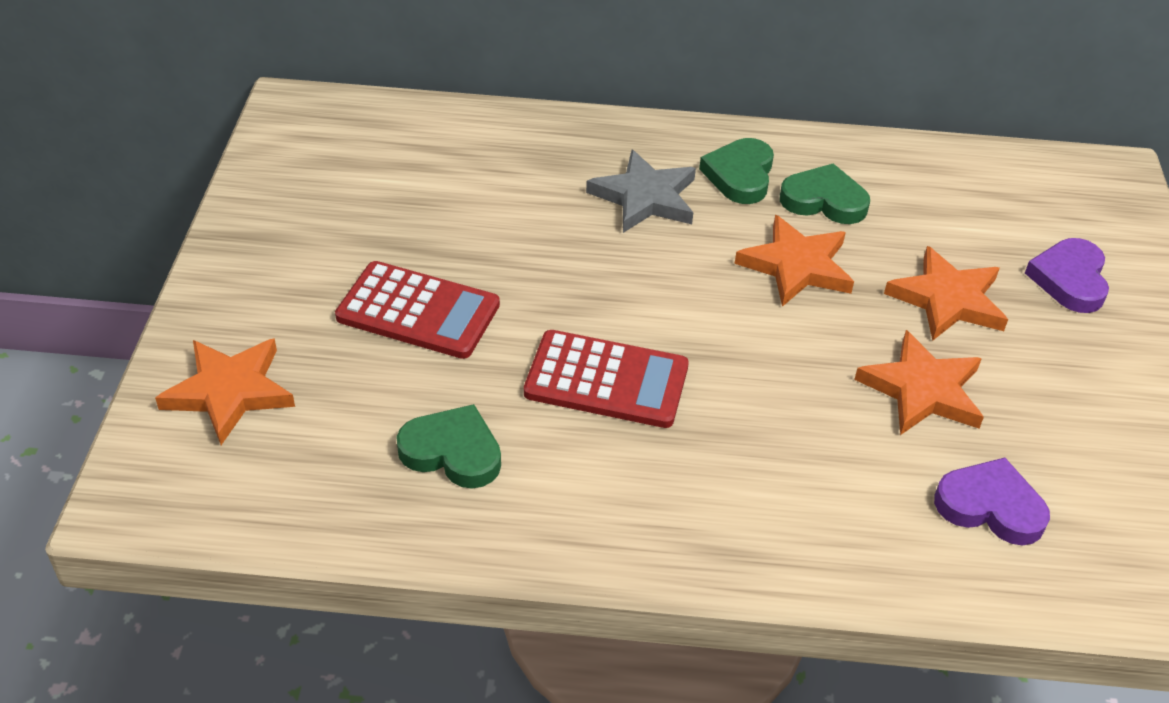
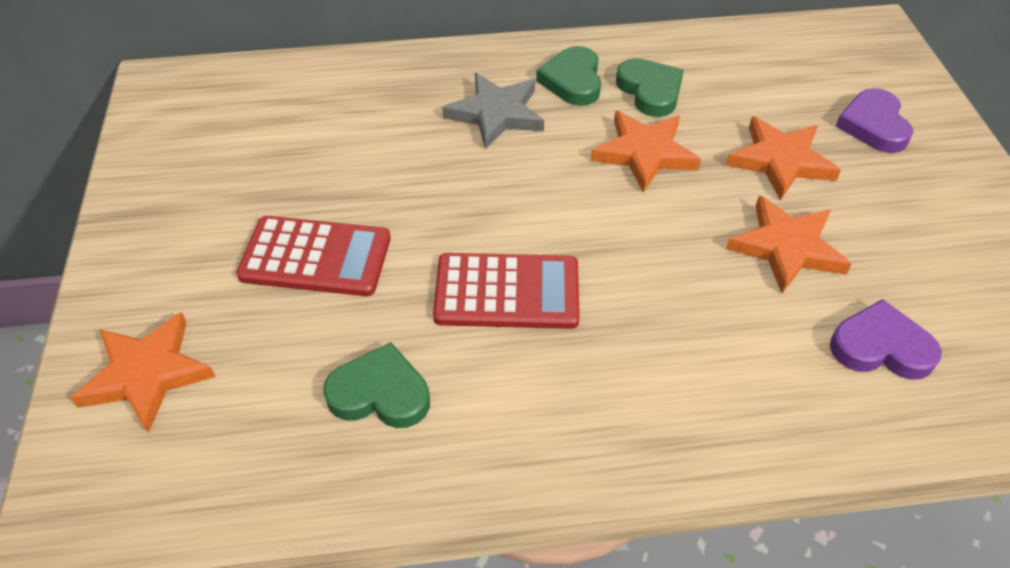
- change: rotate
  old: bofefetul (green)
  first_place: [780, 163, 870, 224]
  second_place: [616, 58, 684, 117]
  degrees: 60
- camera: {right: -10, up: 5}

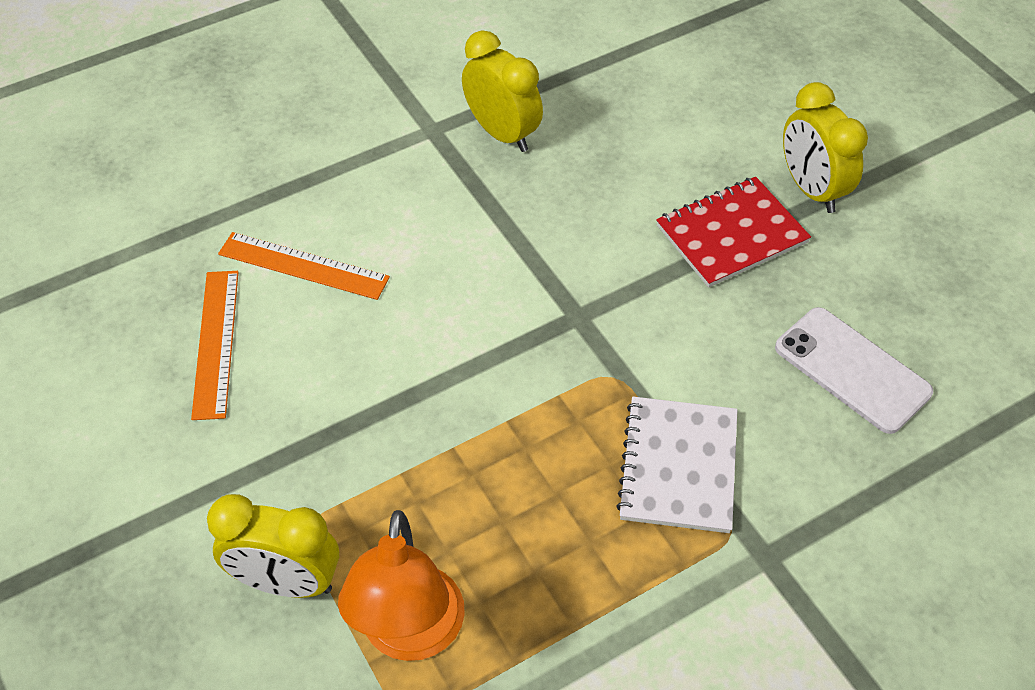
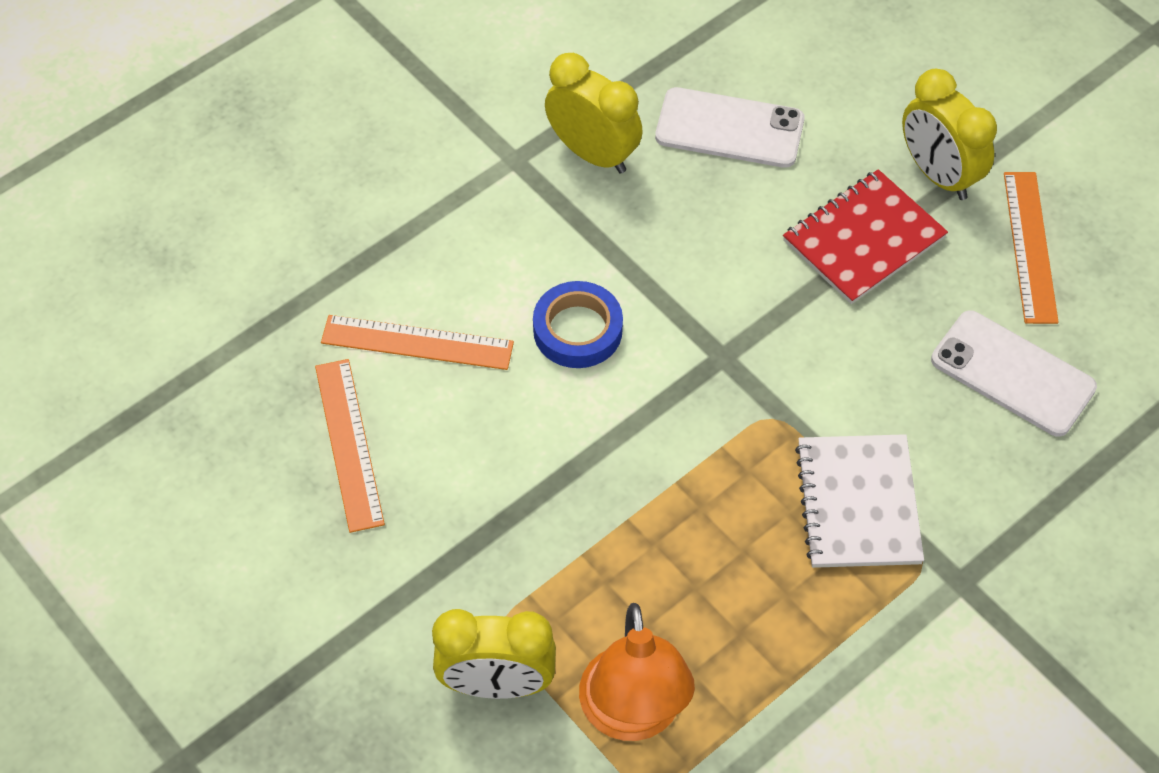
- change: insert
  new: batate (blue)
  second_place: [533, 281, 623, 368]
- change: insert
  new: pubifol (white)
  second_place: [655, 87, 805, 168]
- change: insert
  new: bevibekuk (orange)
  second_place: [1004, 172, 1059, 324]
- camera: {right: -10, up: 5}

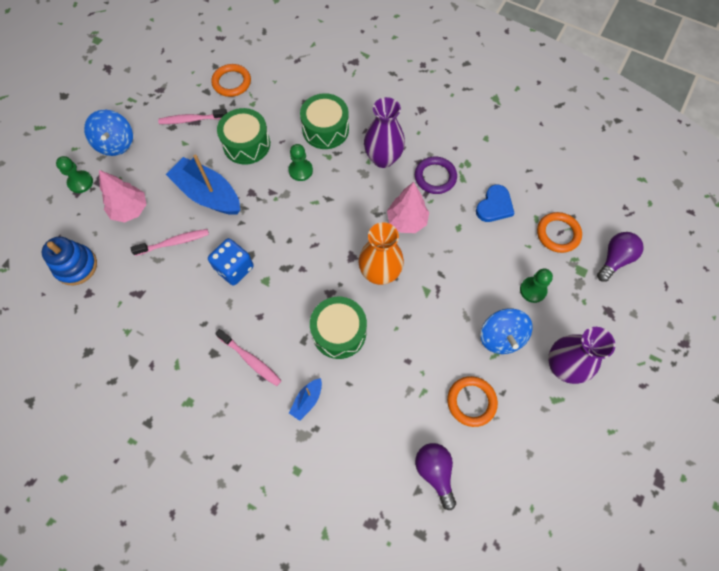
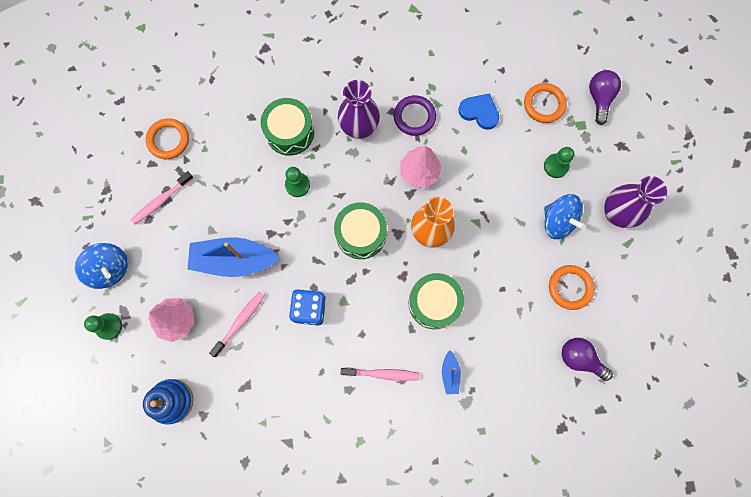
- change: move
  old: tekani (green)
  first_place: [217, 108, 270, 165]
  second_place: [334, 202, 387, 259]
- change: rotate
  old: bofefetul (blue)
  first_place: [476, 185, 514, 222]
  second_place: [458, 93, 499, 130]
  degrees: -60
- camera: {right: -35, up: 10}

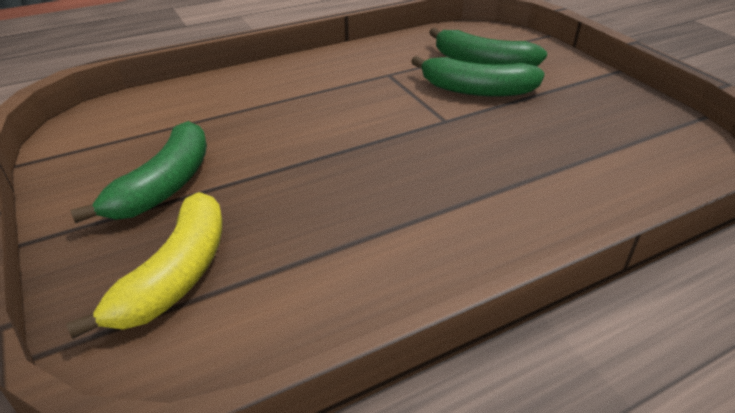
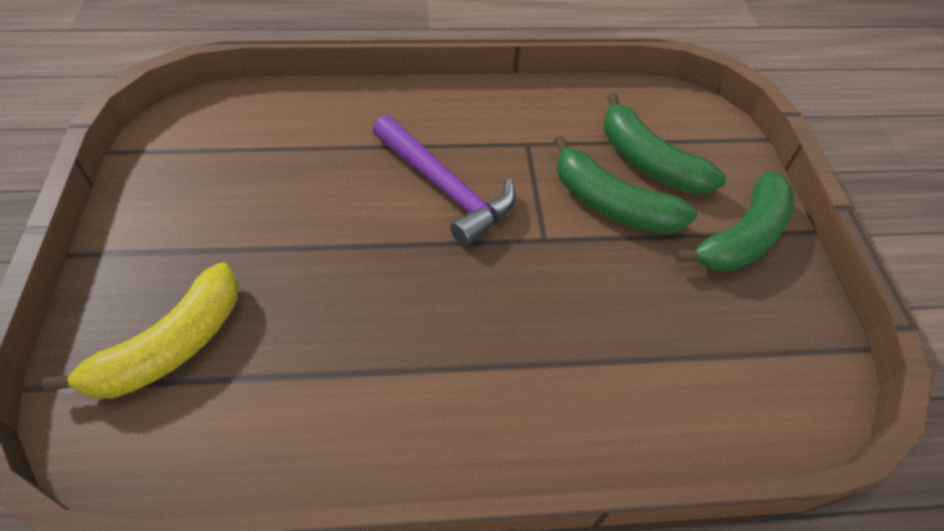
- change: insert
  new: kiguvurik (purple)
  second_place: [373, 115, 516, 247]
- change: move
  old: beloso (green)
  first_place: [70, 121, 207, 223]
  second_place: [675, 171, 794, 272]
- camera: {right: 20, up: 15}

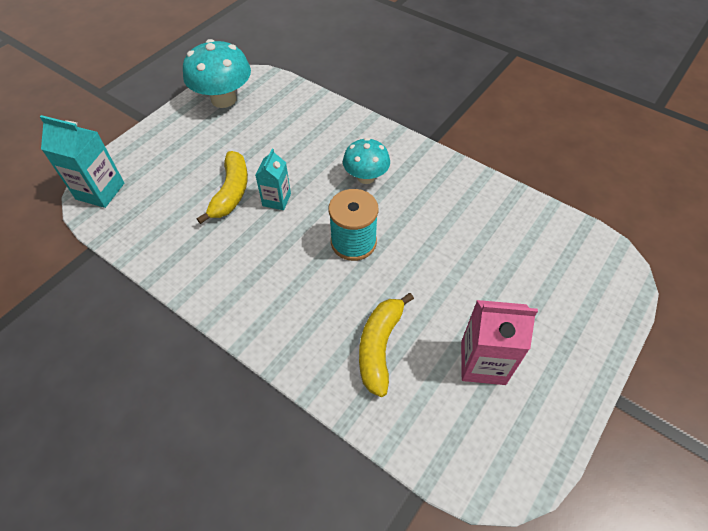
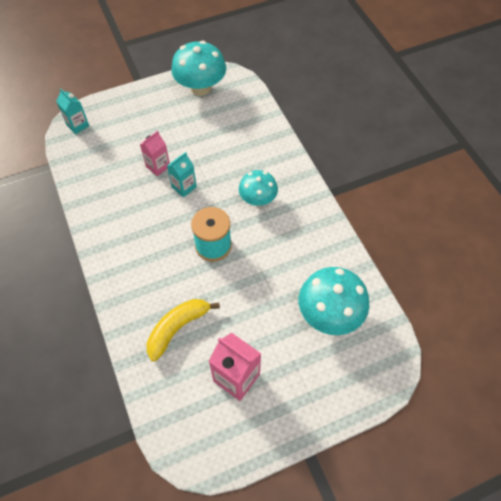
- change: resize
  old: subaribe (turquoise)
  first_place: [40, 115, 124, 208]
  second_place: [56, 88, 89, 134]
  factor: 0.64
- change: replace
  old: beloso (yellow)
  new: subaribe (pink)
  first_place: [197, 151, 248, 224]
  second_place: [140, 131, 170, 176]
- change: insert
  new: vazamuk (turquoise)
  second_place: [299, 267, 370, 335]
- camera: {right: 30, up: 5}

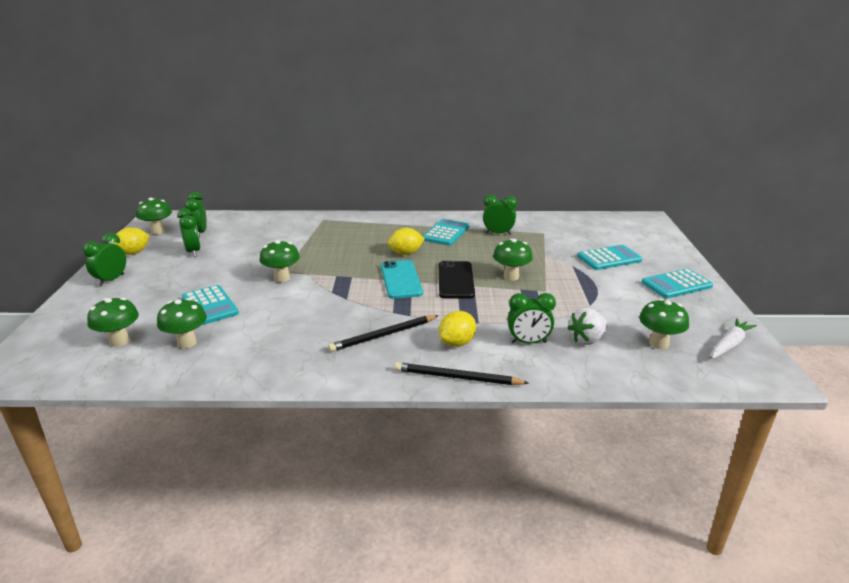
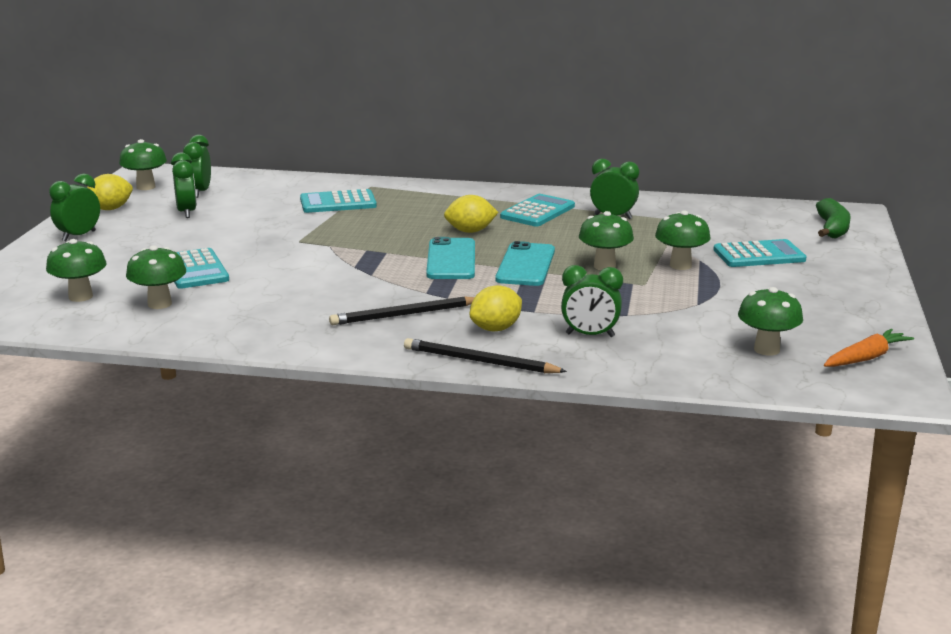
- change: move
  old: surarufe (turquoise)
  first_place: [642, 269, 713, 298]
  second_place: [300, 189, 377, 213]
- change: recolor
  old: pubifol (black)
  new: pubifol (turquoise)
  first_place: [439, 261, 475, 299]
  second_place: [495, 241, 555, 286]
- change: move
  old: vazamuk (green)
  first_place: [259, 240, 300, 282]
  second_place: [655, 211, 711, 270]
- change: insert
  new: beloso (green)
  second_place: [816, 198, 851, 239]
- change: recolor
  old: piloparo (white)
  new: piloparo (orange)
  first_place: [712, 318, 757, 359]
  second_place: [824, 329, 914, 367]
- change: delete
  old: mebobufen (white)
  first_place: [568, 308, 608, 345]
- camera: {right: 10, up: -5}

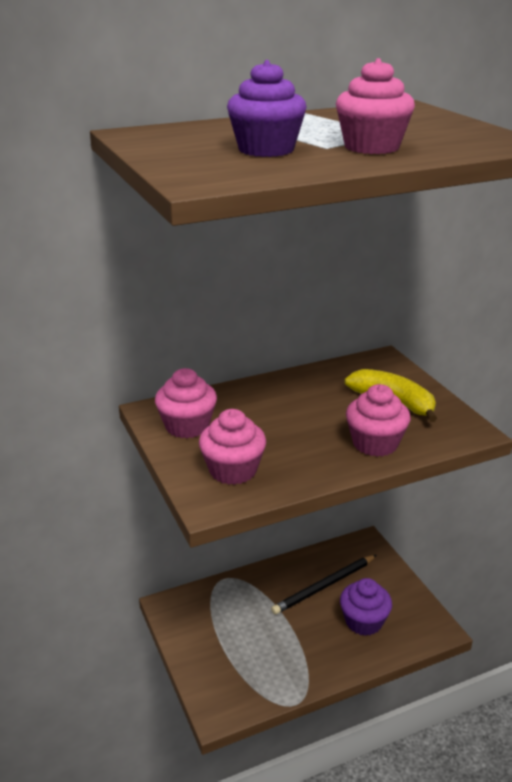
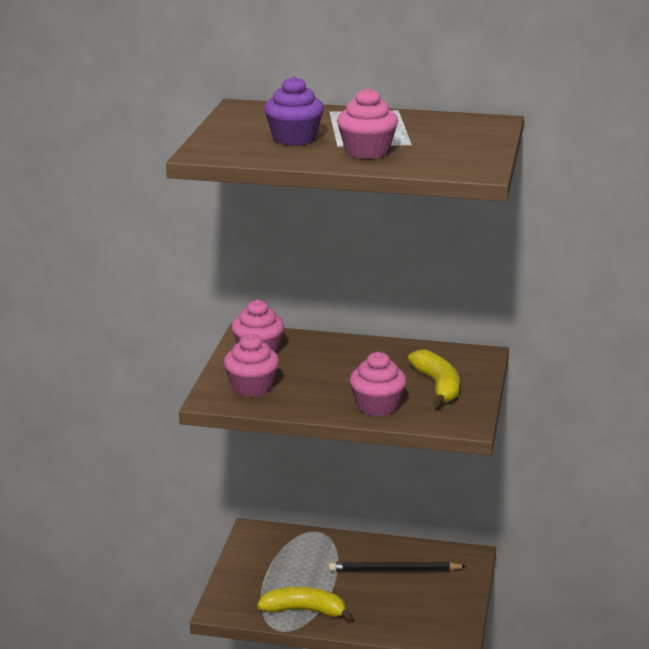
- change: insert
  new: beloso (yellow)
  second_place: [257, 587, 353, 621]
- change: delete
  old: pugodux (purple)
  first_place: [340, 578, 392, 636]
- camera: {right: 35, up: -5}

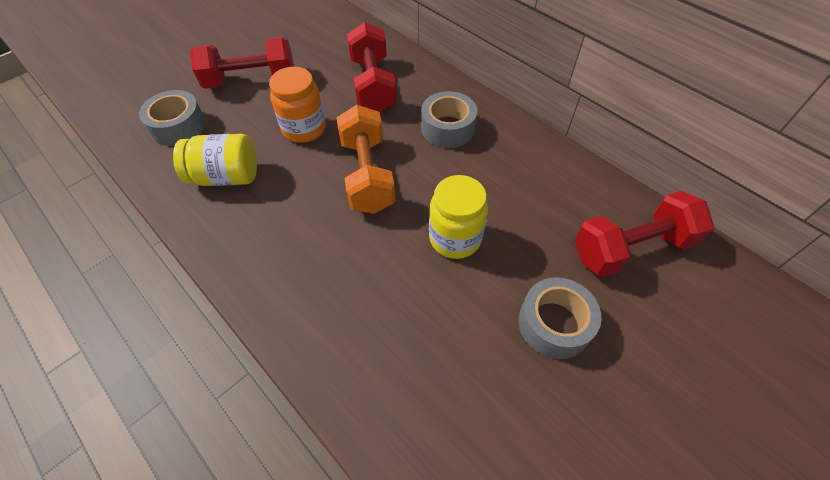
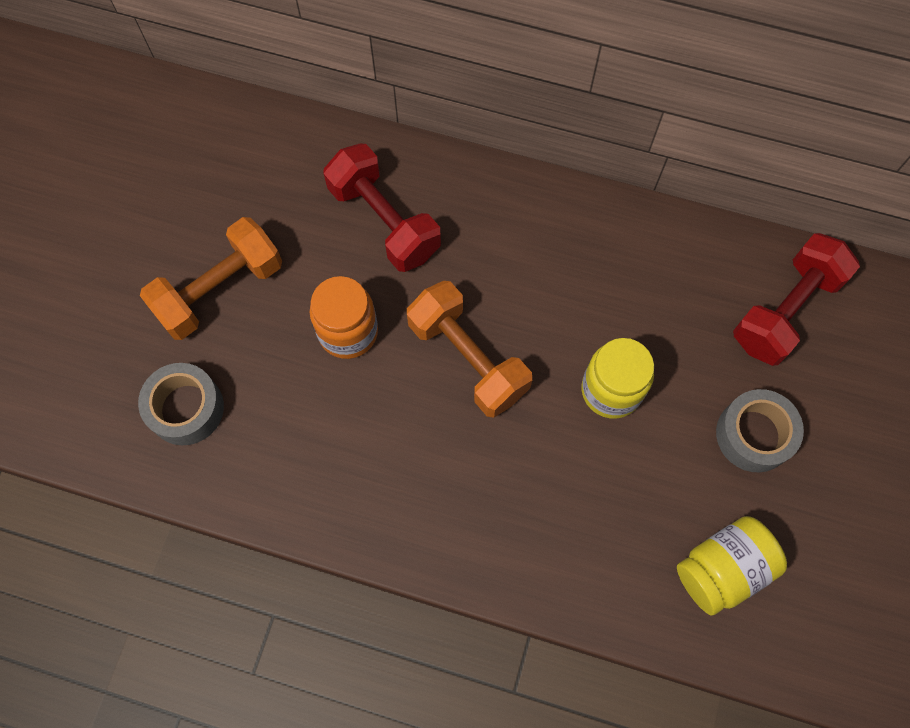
- change: recolor
  old: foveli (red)
  new: foveli (orange)
  first_place: [190, 37, 294, 89]
  second_place: [140, 217, 282, 340]
- change: move
  old: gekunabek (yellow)
  first_place: [173, 134, 257, 186]
  second_place: [677, 516, 787, 616]
- change: delete
  old: batate (grey)
  first_place: [421, 91, 477, 148]
- camera: {right: -30, up: 15}

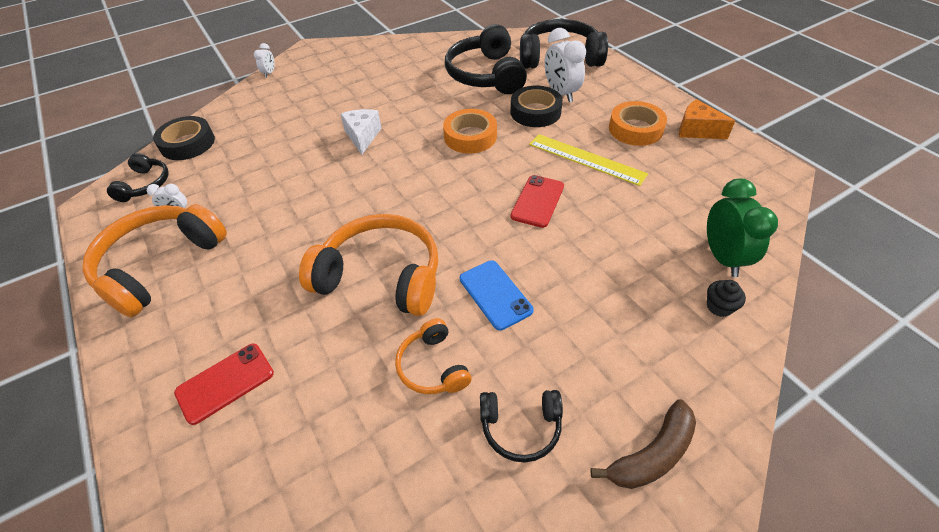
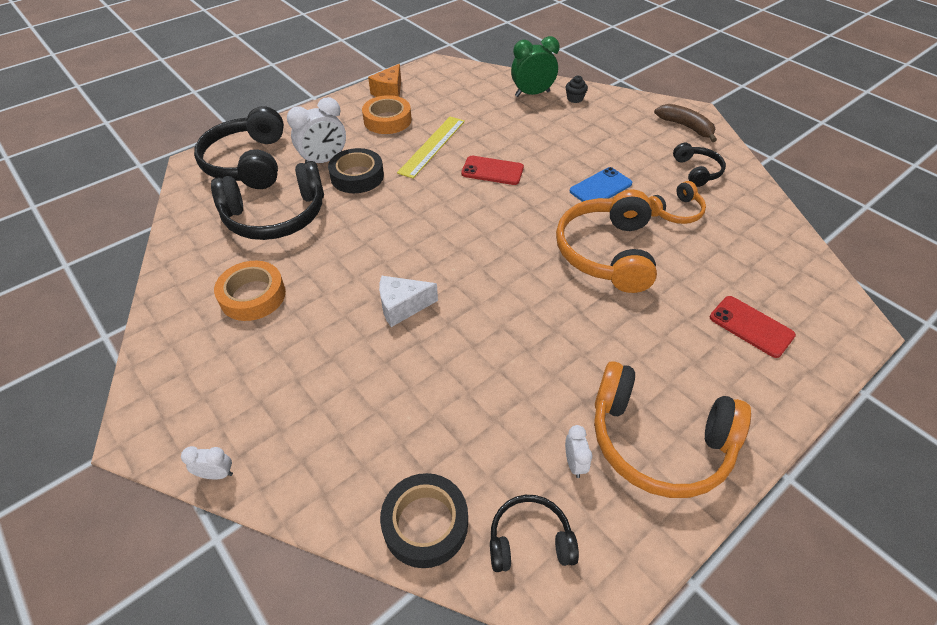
- change: move
  old: batate (orange)
  first_place: [443, 109, 497, 153]
  second_place: [214, 261, 286, 321]
- camera: {right: -100, up: 0}

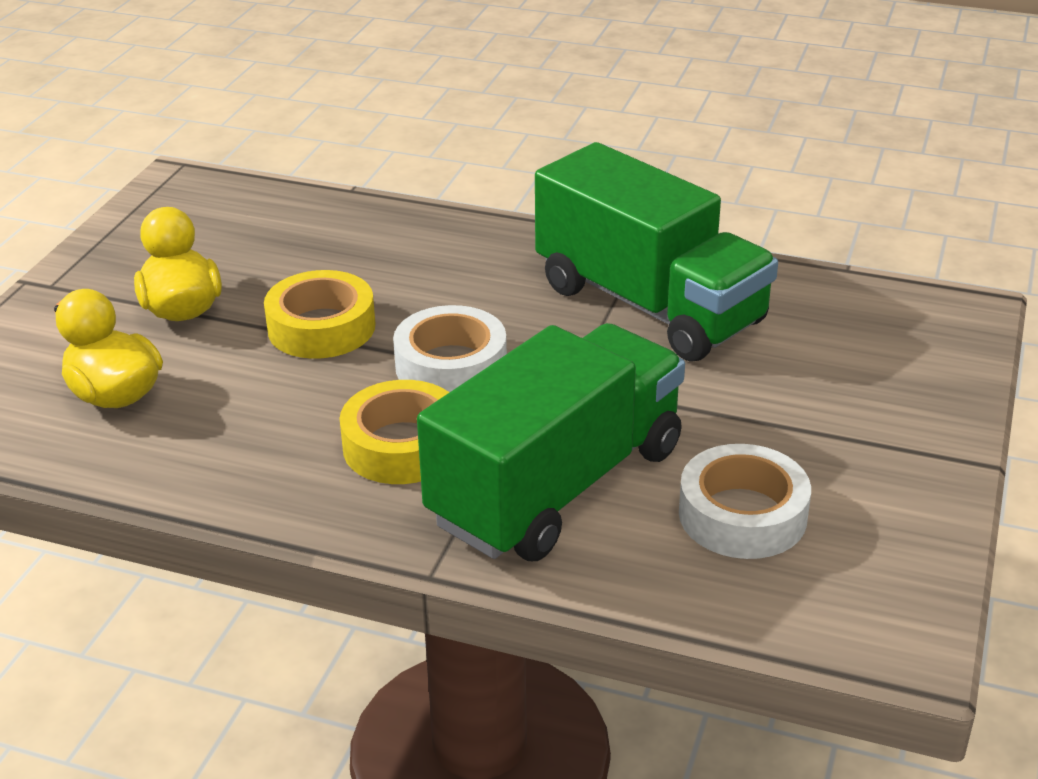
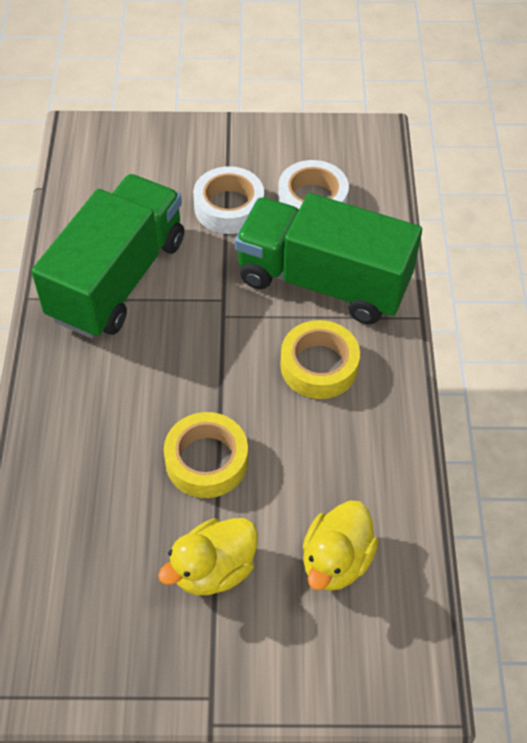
- change: move
  old: batate (white)
  first_place: [393, 305, 507, 392]
  second_place: [193, 166, 264, 234]
- camera: {right: -110, up: 20}

